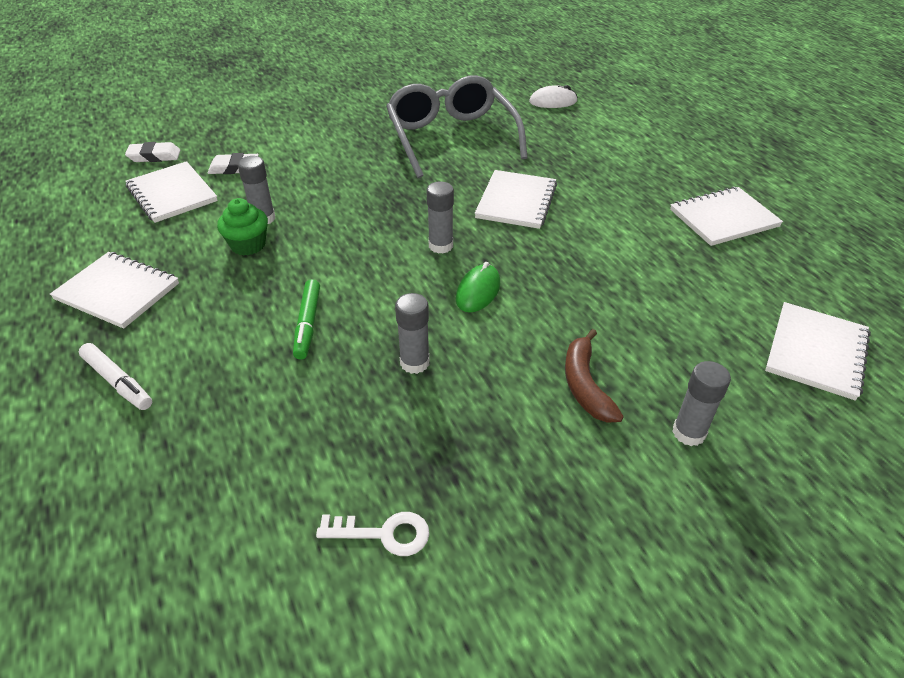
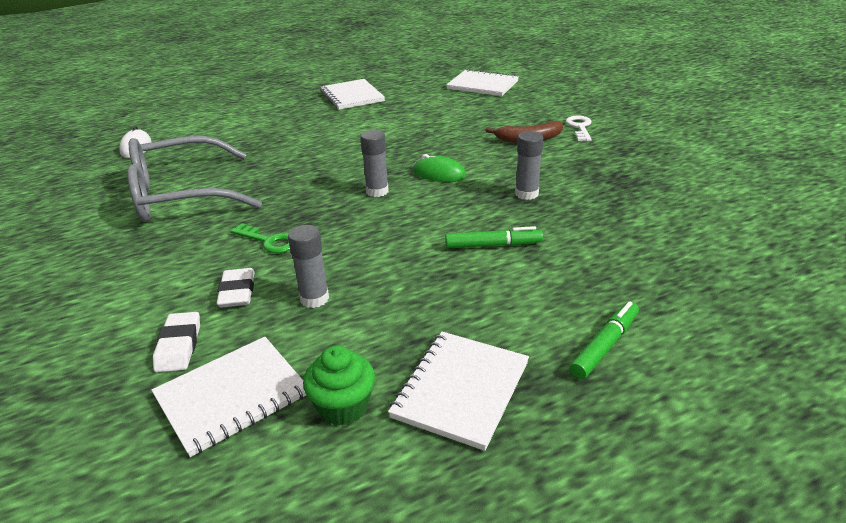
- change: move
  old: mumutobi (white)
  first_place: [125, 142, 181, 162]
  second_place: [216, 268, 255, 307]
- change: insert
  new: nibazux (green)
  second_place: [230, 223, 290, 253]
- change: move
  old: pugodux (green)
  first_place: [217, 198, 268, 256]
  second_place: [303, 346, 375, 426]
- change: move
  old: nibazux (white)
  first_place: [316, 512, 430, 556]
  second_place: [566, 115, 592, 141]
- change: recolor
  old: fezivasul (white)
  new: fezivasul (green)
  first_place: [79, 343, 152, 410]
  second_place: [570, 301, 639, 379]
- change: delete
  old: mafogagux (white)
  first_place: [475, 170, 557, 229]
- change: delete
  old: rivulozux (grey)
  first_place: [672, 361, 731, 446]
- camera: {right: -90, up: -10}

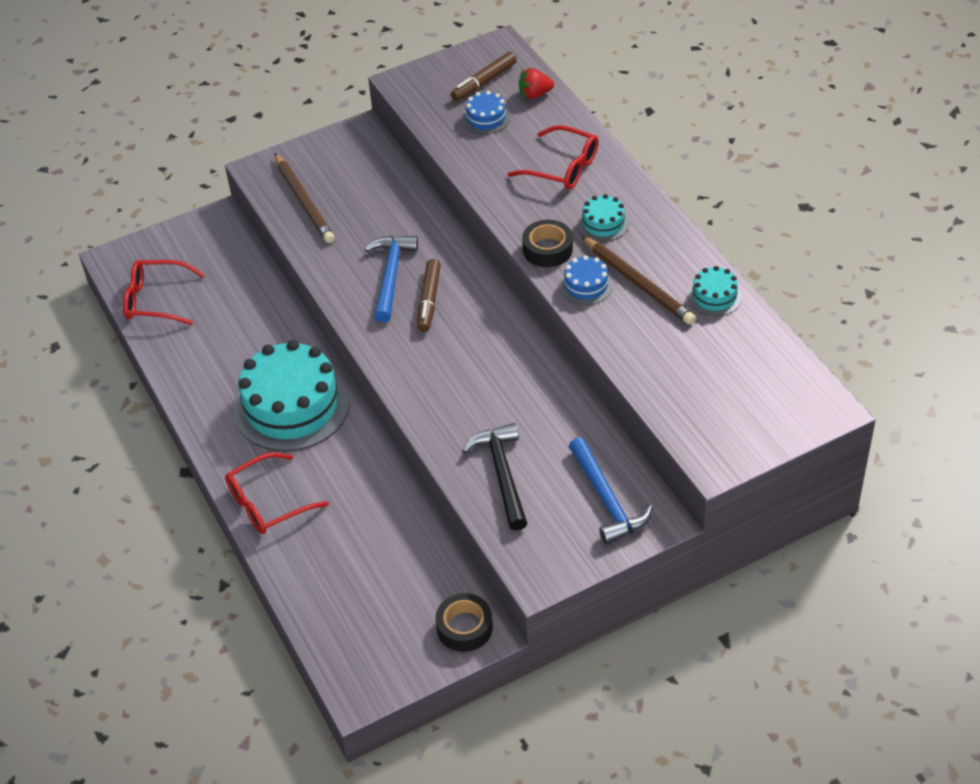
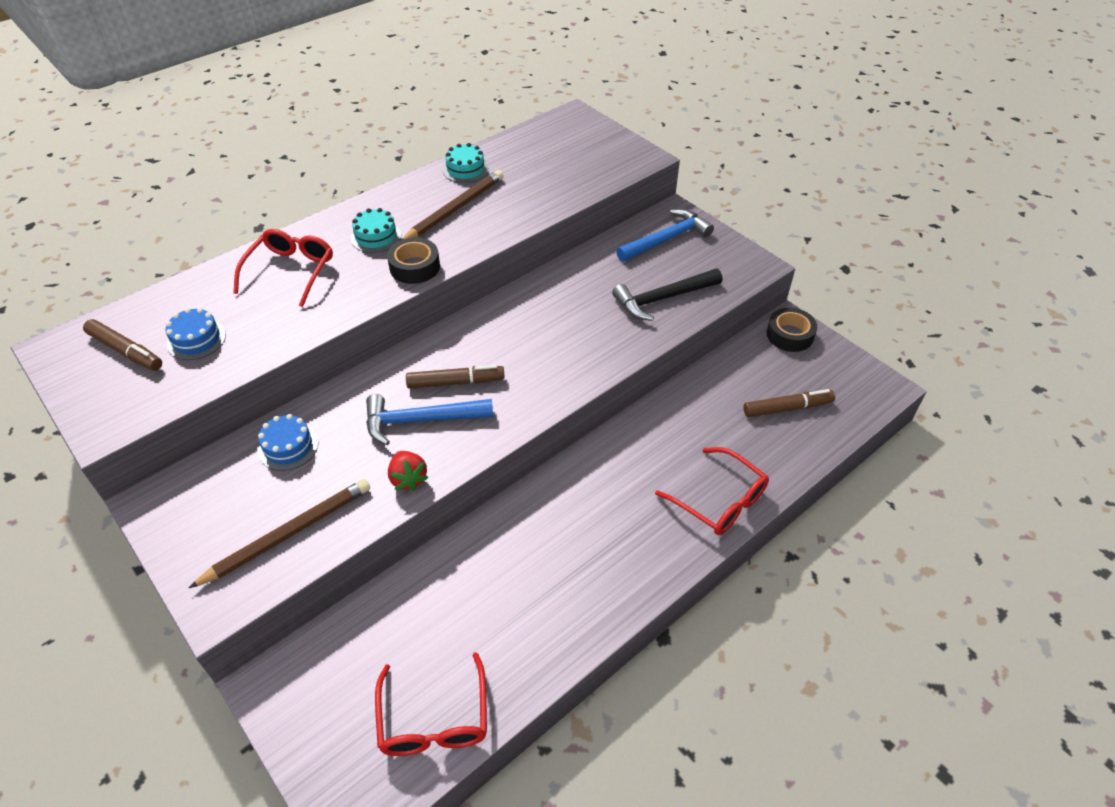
- change: move
  old: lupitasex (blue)
  first_place: [560, 255, 613, 305]
  second_place: [258, 414, 318, 471]
- change: move
  old: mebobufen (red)
  first_place: [519, 68, 554, 99]
  second_place: [388, 451, 429, 491]
- change: insert
  new: fezivasul (brown)
  second_place: [743, 389, 835, 417]
- change: delete
  old: lupitasex (turquoise)
  first_place: [234, 340, 350, 452]
- camera: {right: -105, up: 0}

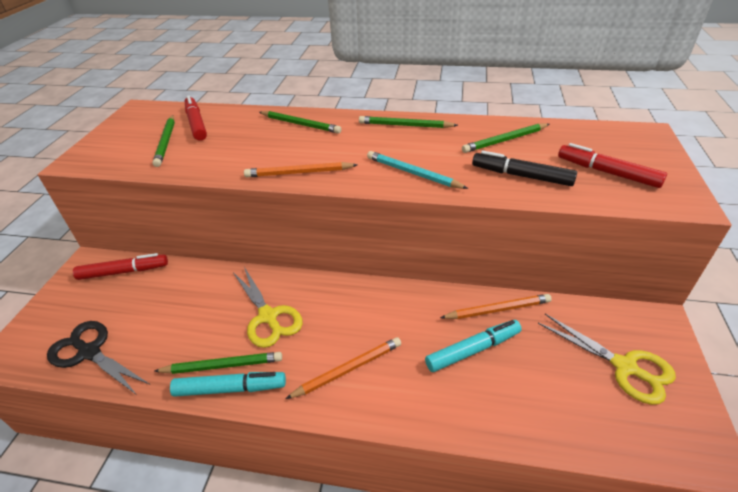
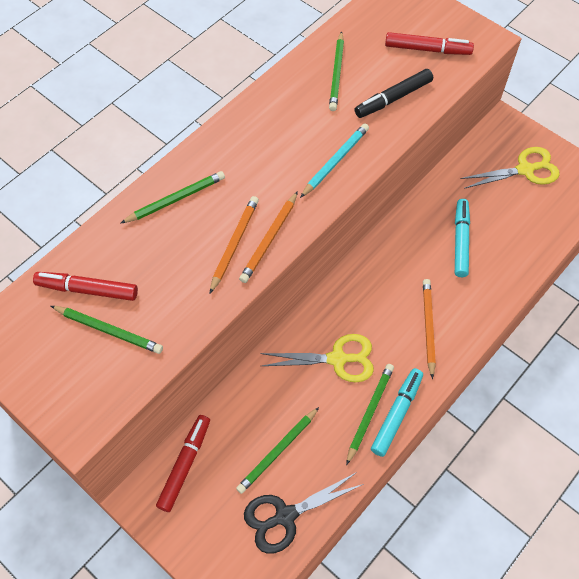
- change: move
  old: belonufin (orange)
  first_place: [440, 294, 552, 319]
  second_place: [210, 196, 259, 293]
- change: move
  old: belonufin (green)
  first_place: [359, 116, 458, 128]
  second_place: [236, 407, 319, 494]
- change: rotate
  old: belonufin (turquoise)
  first_place: [367, 151, 468, 189]
  second_place: [300, 124, 369, 198]
  degrees: 150
- change: rotate
  old: fezivasul (red)
  first_place: [558, 143, 667, 188]
  second_place: [385, 32, 474, 55]
  degrees: -150
- camera: {right: -60, up: 20}

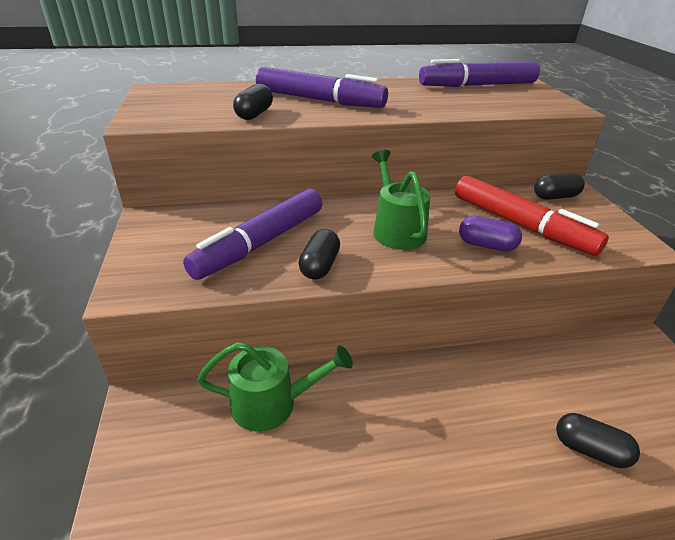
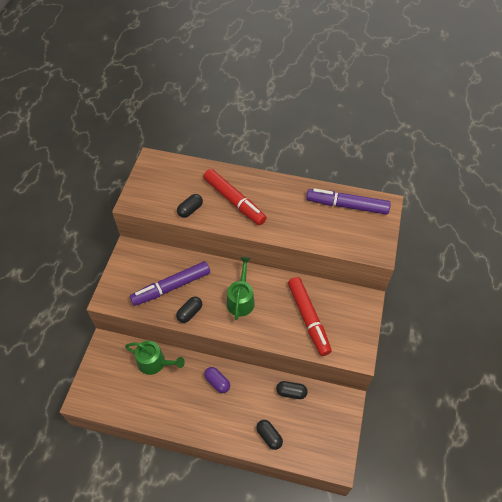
- change: recolor
  old: fezivasul (purple)
  new: fezivasul (red)
  first_place: [256, 67, 388, 108]
  second_place: [203, 169, 267, 225]
- change: move
  old: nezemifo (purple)
  first_place: [459, 216, 522, 252]
  second_place: [204, 367, 230, 393]
- change: move
  old: nezemifo (black)
  first_place: [534, 173, 585, 200]
  second_place: [276, 381, 308, 399]
- camera: {right: 25, up: 20}

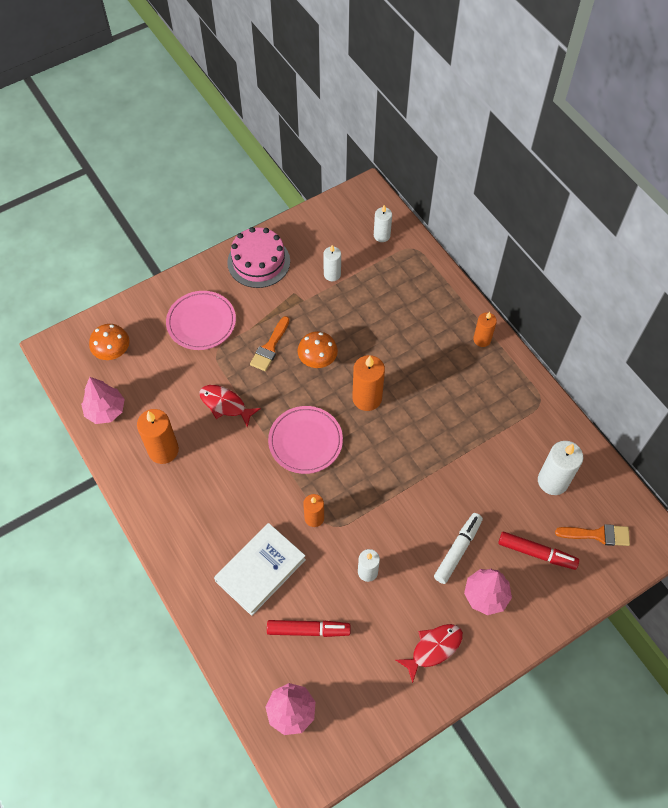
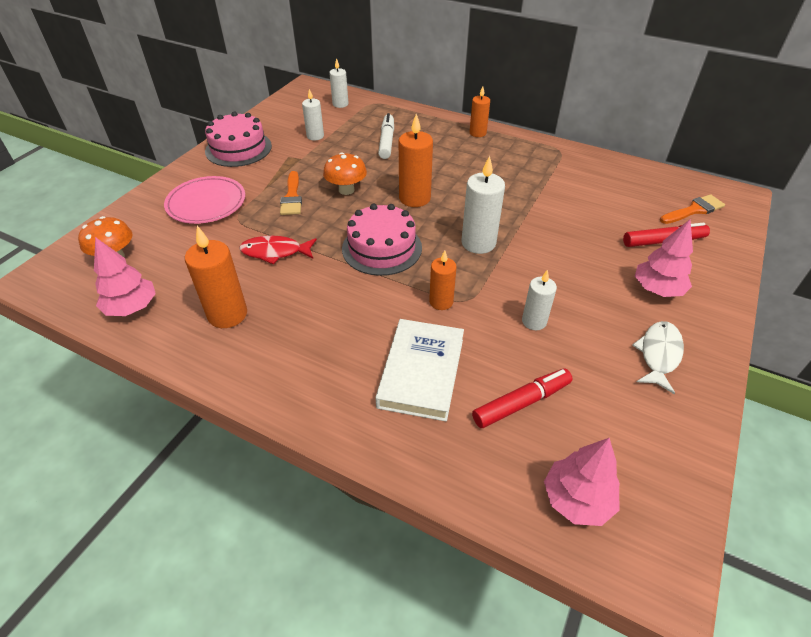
- change: replace
  old: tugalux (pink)
  new: lupitasex (pink)
  first_place: [268, 406, 343, 474]
  second_place: [342, 204, 422, 276]
- change: move
  old: fezivasul (white)
  first_place: [434, 513, 483, 584]
  second_place: [378, 113, 394, 159]
- change: move
  old: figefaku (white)
  first_place: [538, 441, 583, 495]
  second_place: [462, 155, 505, 254]
- change: recolor
  old: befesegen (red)
  new: befesegen (white)
  first_place: [396, 624, 463, 683]
  second_place: [632, 321, 684, 394]
- camera: {right: -30, up: -15}

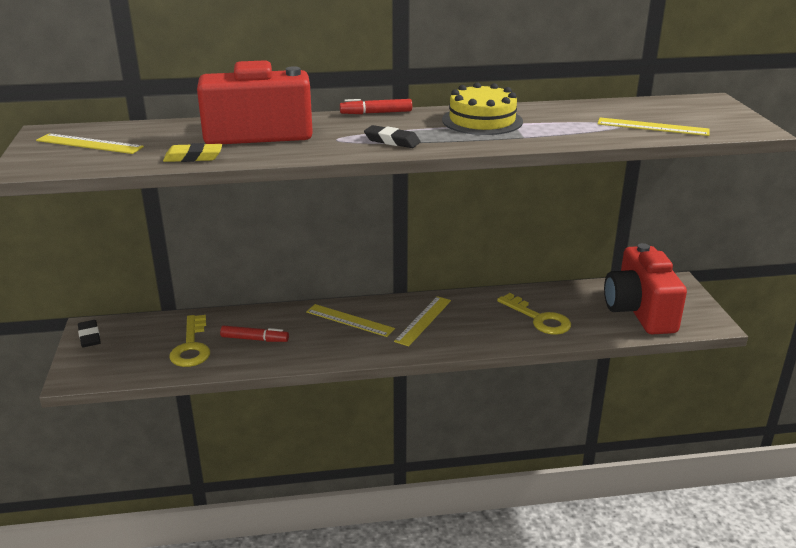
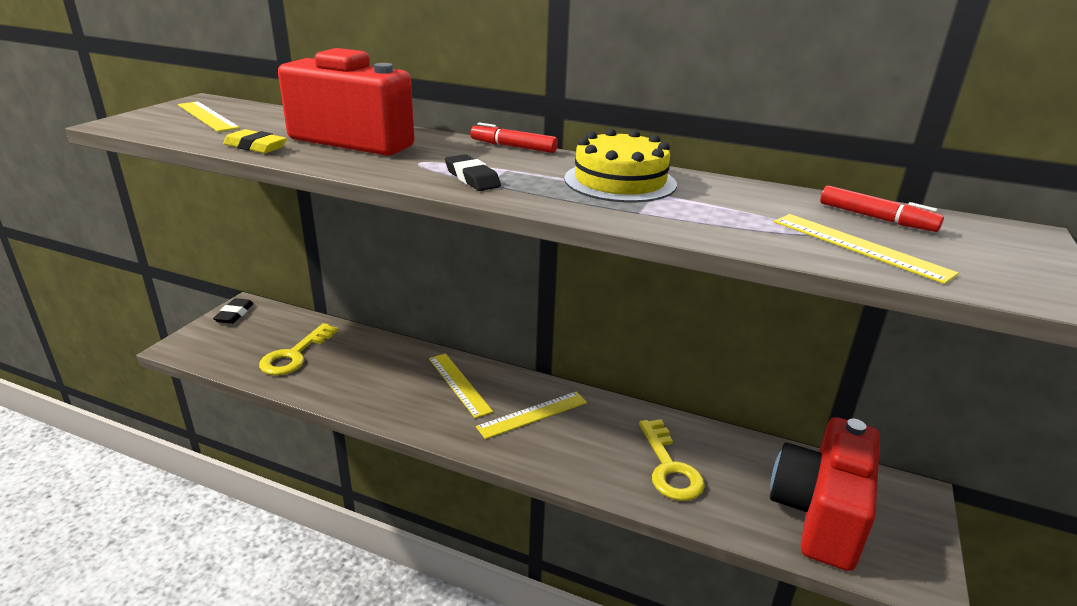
- change: move
  old: fezivasul (red)
  first_place: [220, 326, 289, 342]
  second_place: [820, 186, 944, 232]
- camera: {right: 30, up: 0}

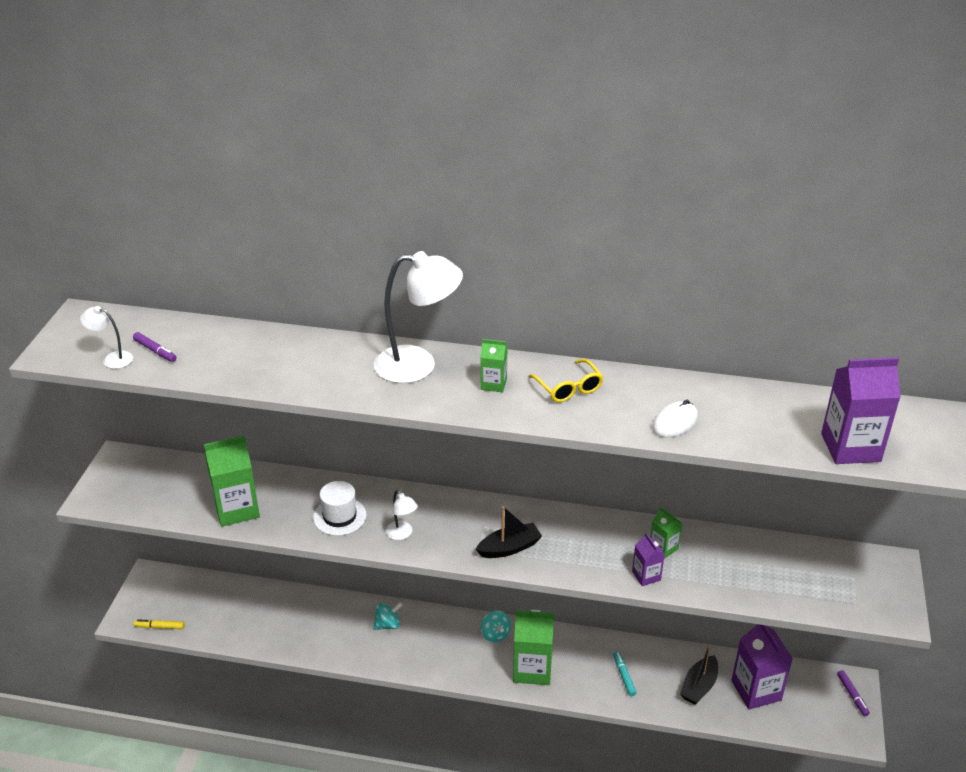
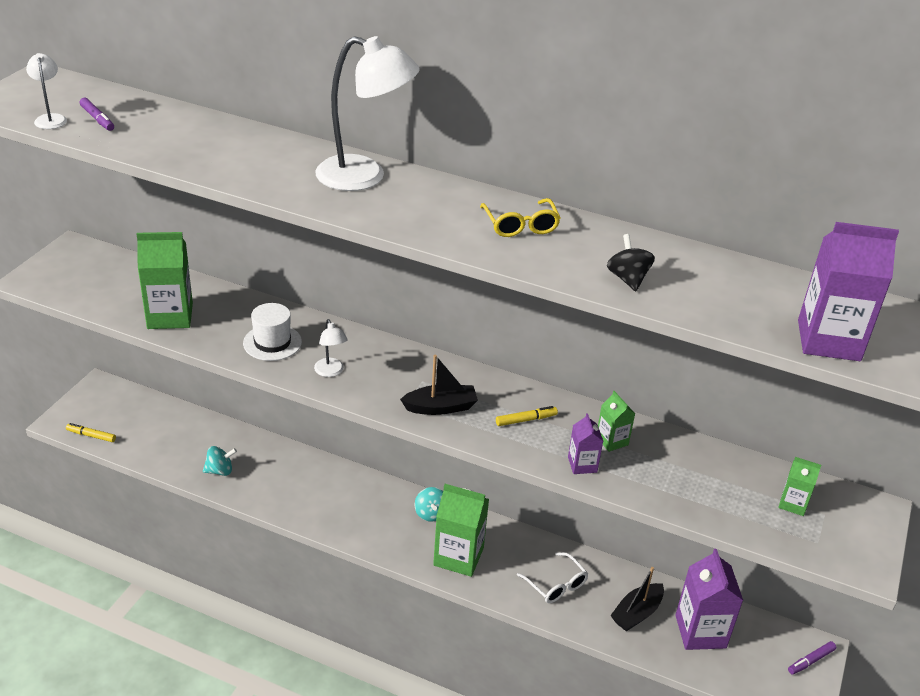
- change: rotate
  old: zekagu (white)
  first_place: [80, 306, 133, 369]
  second_place: [26, 53, 67, 129]
  degrees: 45
- change: move
  old: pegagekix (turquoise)
  first_place: [373, 602, 403, 630]
  second_place: [203, 446, 237, 476]
- change: insert
  new: fezivasul (yellow)
  second_place: [496, 406, 558, 426]
- change: replace
  old: fezivasul (turquoise)
  new: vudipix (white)
  first_place: [613, 651, 636, 696]
  second_place: [517, 552, 588, 603]
- change: replace
  old: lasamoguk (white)
  new: pegagekix (black)
  first_place: [652, 400, 698, 437]
  second_place: [607, 234, 655, 291]
- change: move
  old: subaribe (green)
  first_place: [480, 339, 508, 392]
  second_place: [778, 457, 821, 516]
- change: rotate
  old: fezivasul (purple)
  first_place: [837, 670, 870, 716]
  second_place: [788, 641, 836, 674]
  degrees: 60
- camera: {right: 10, up: 0}

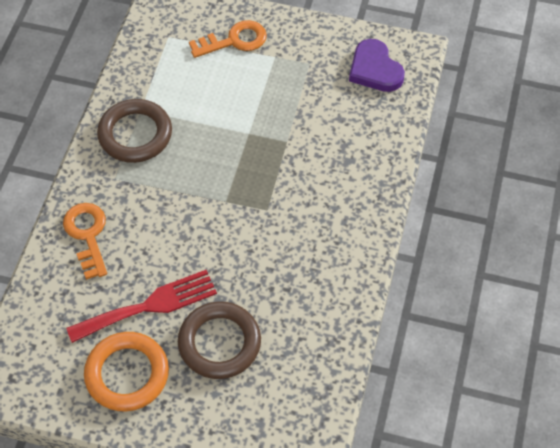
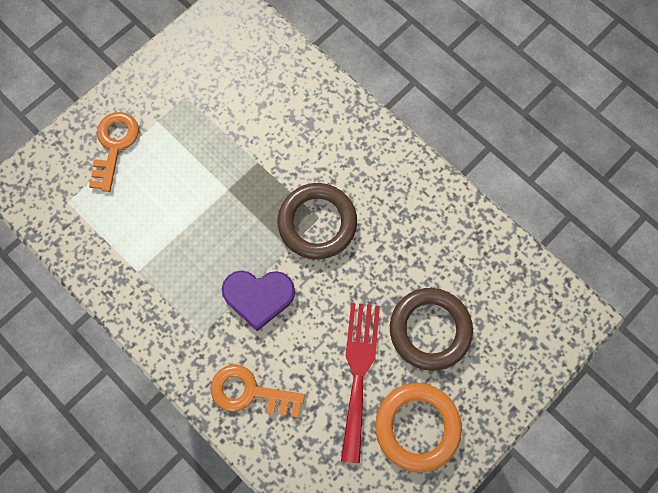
- change: move
  old: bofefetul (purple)
  first_place: [349, 39, 405, 92]
  second_place: [222, 270, 295, 331]
- change: move
  old: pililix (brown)
  first_place: [97, 99, 172, 163]
  second_place: [278, 183, 357, 259]
- camera: {right: -60, up: 15}

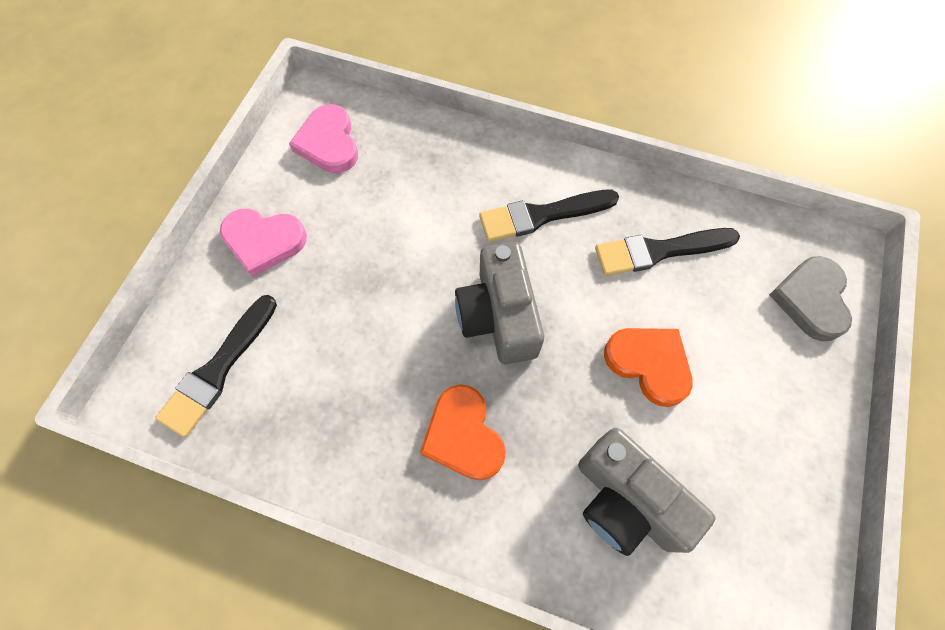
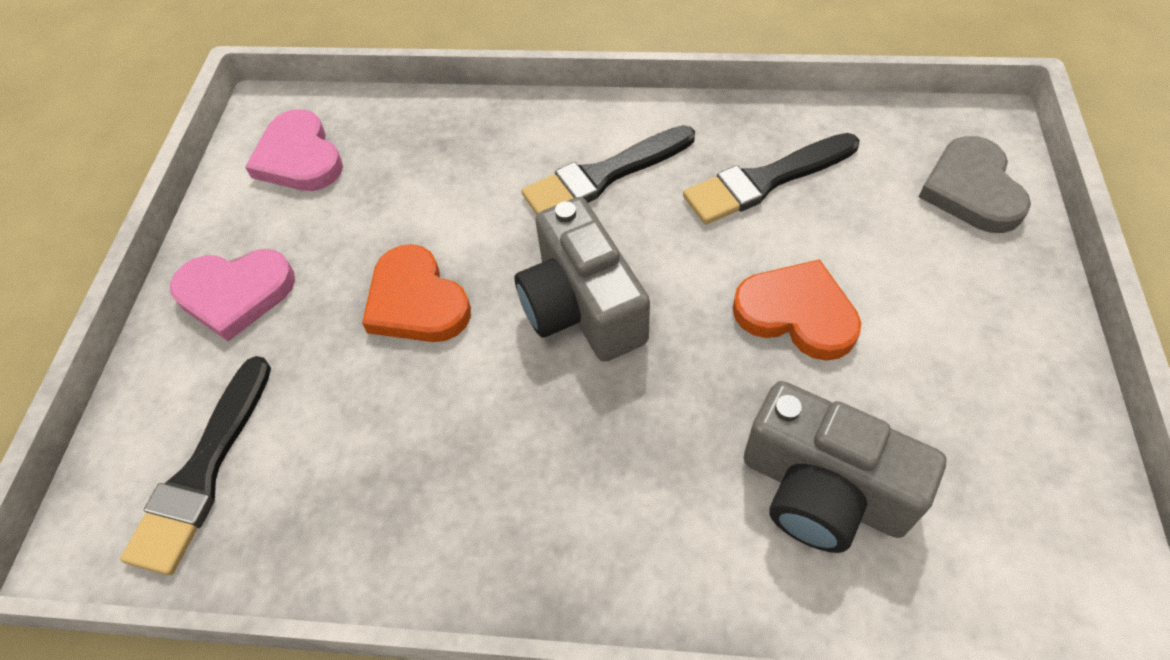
- change: move
  old: bofefetul (orange)
  first_place: [420, 384, 506, 480]
  second_place: [362, 244, 471, 342]
- camera: {right: -10, up: -10}

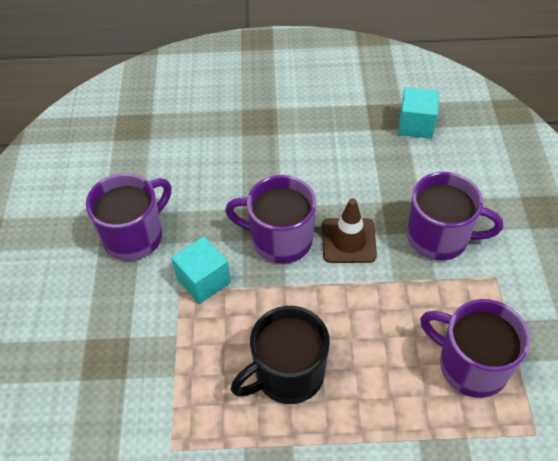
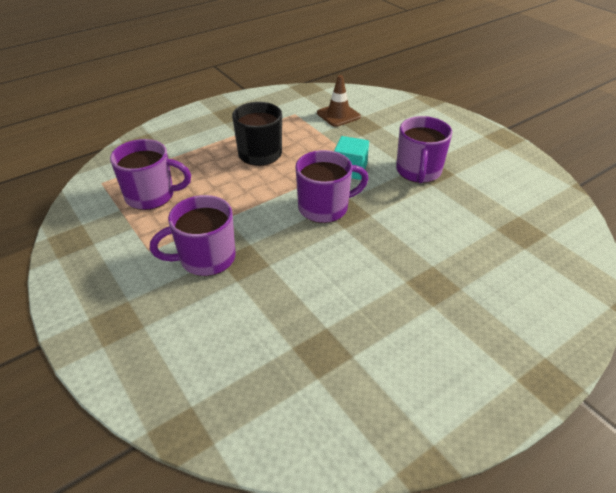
- change: move
  old: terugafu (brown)
  first_place: [322, 198, 377, 263]
  second_place: [317, 75, 361, 127]
- change: delete
  old: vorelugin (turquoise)
  first_place: [398, 87, 439, 139]
- camera: {right: 145, up: -10}

